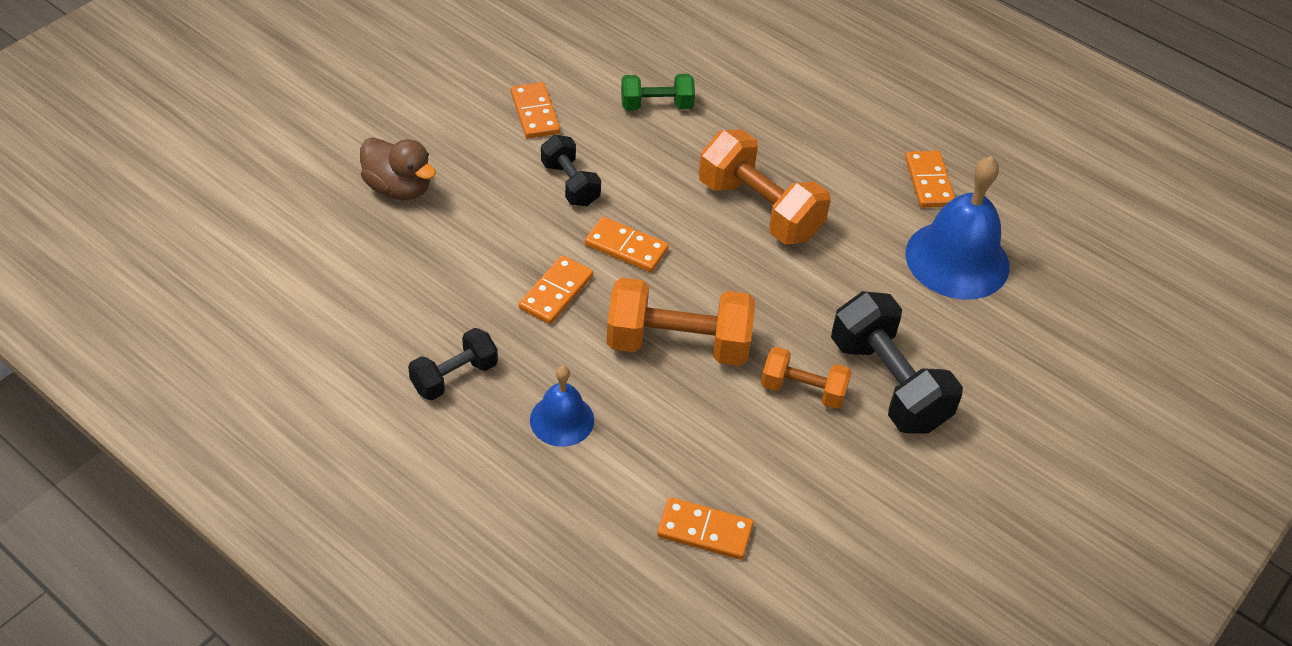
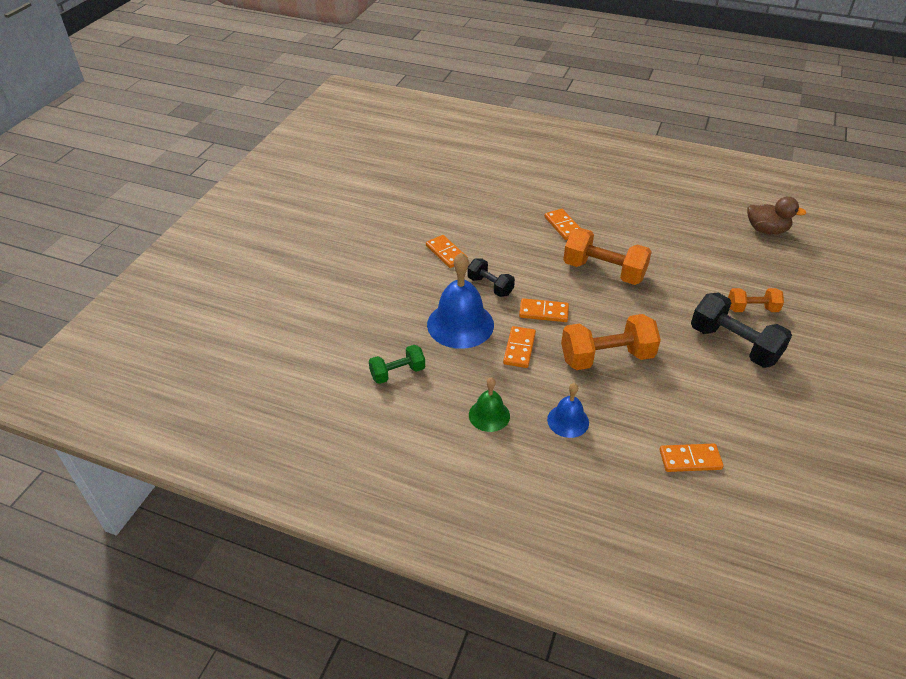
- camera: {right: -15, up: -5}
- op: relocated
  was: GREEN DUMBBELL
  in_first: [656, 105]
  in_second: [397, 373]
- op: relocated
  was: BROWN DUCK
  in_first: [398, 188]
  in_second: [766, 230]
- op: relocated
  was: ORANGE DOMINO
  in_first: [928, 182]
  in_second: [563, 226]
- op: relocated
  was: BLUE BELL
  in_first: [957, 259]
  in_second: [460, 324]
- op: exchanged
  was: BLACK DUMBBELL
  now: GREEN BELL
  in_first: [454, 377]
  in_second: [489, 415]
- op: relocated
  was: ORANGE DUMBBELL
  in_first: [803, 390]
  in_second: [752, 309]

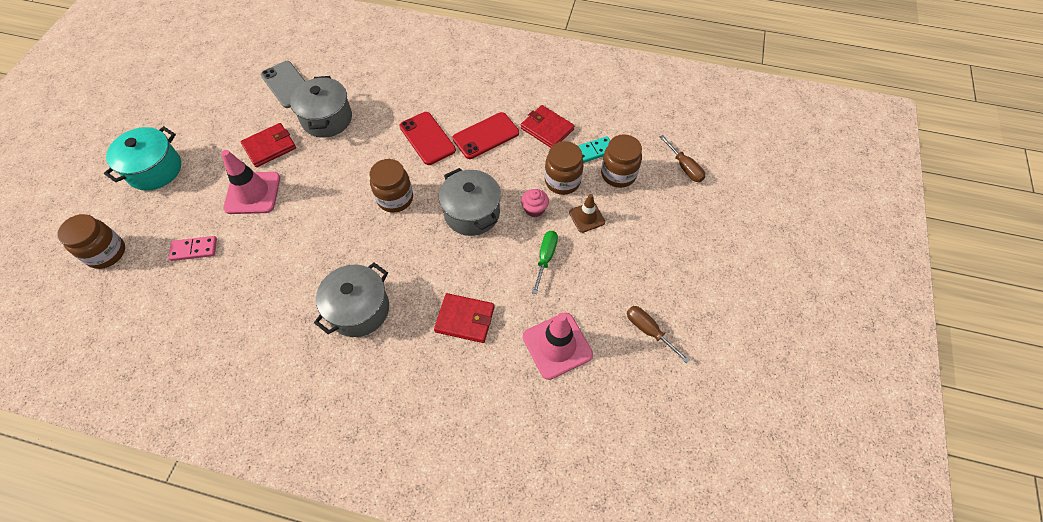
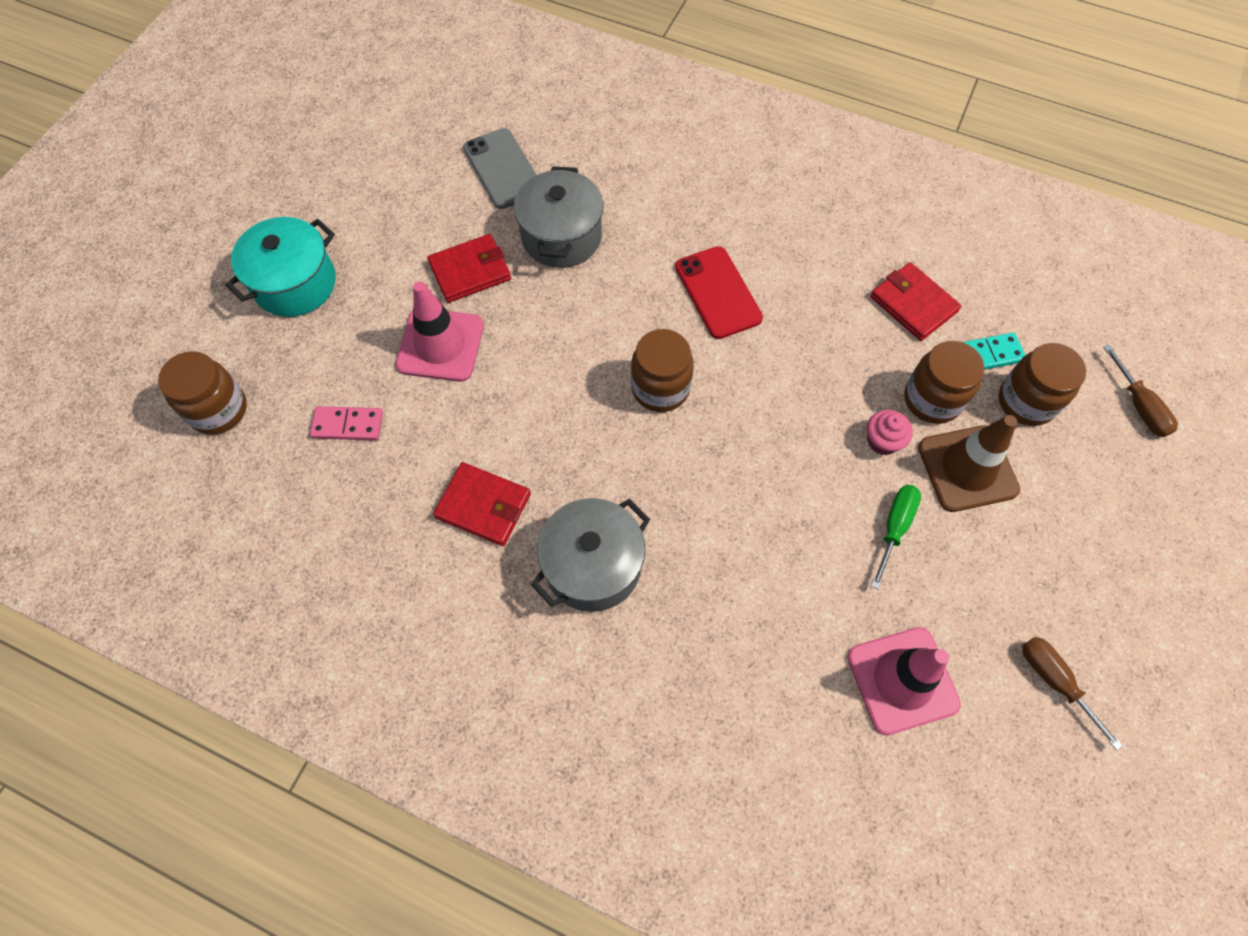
- camera: {right: 10, up: 5}
- op: missing
  was: RED PHONE
  in_first: [486, 136]
- op: missing
  was: GREY POT
  in_first: [472, 213]
- op: size
  was: BROWN TRAFFIC CONE
  in_first: [587, 217]
  in_second: [967, 468]
  ratio: 1.71
- op: relocated
  was: RED WALLET
  in_first: [465, 319]
  in_second: [483, 506]

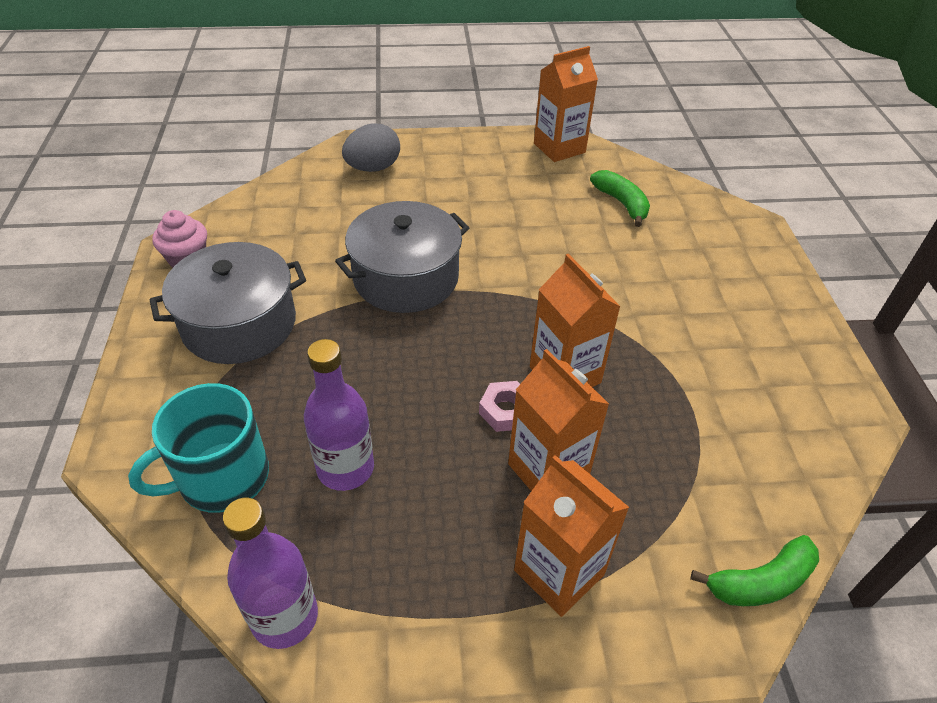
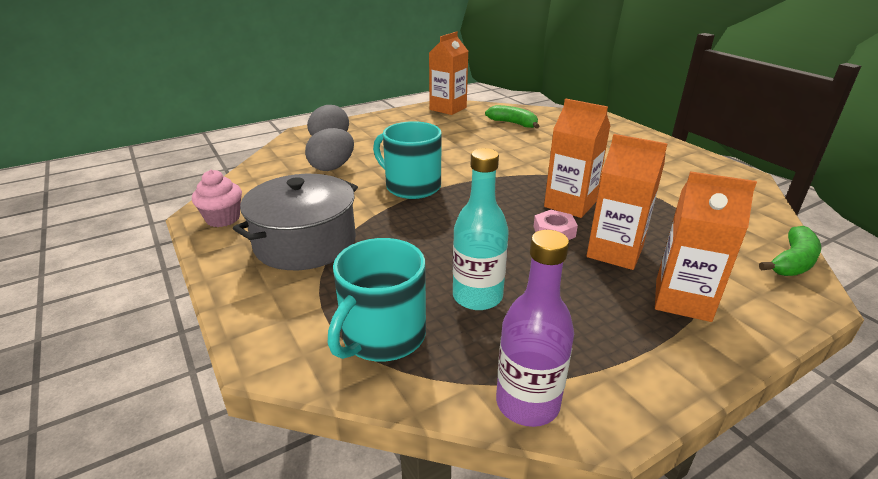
- camera: {right: -25, up: -15}
- op: exchanged
  was: GREY POT
  now: TURQUOISE MUG
  in_first: [406, 277]
  in_second: [412, 186]
- op: colour
  was: PURPLE BOTTLE
  now: TURQUOISE BOTTLE
  in_first: [345, 468]
  in_second: [477, 296]
- op: appeared
  now: GREY EGG
  in_second: [332, 167]

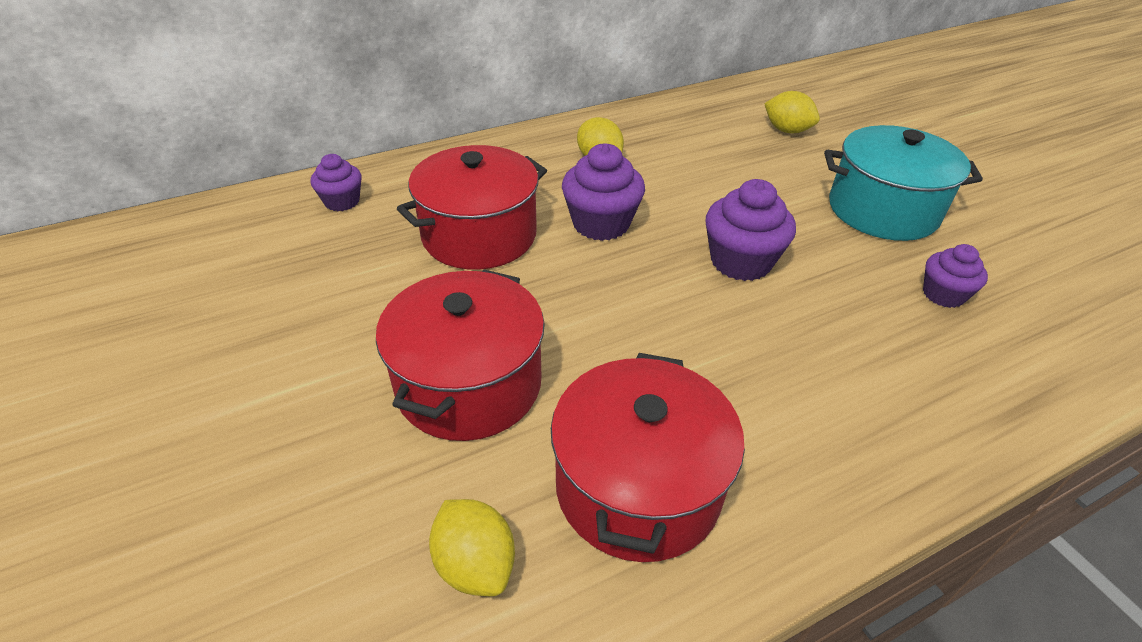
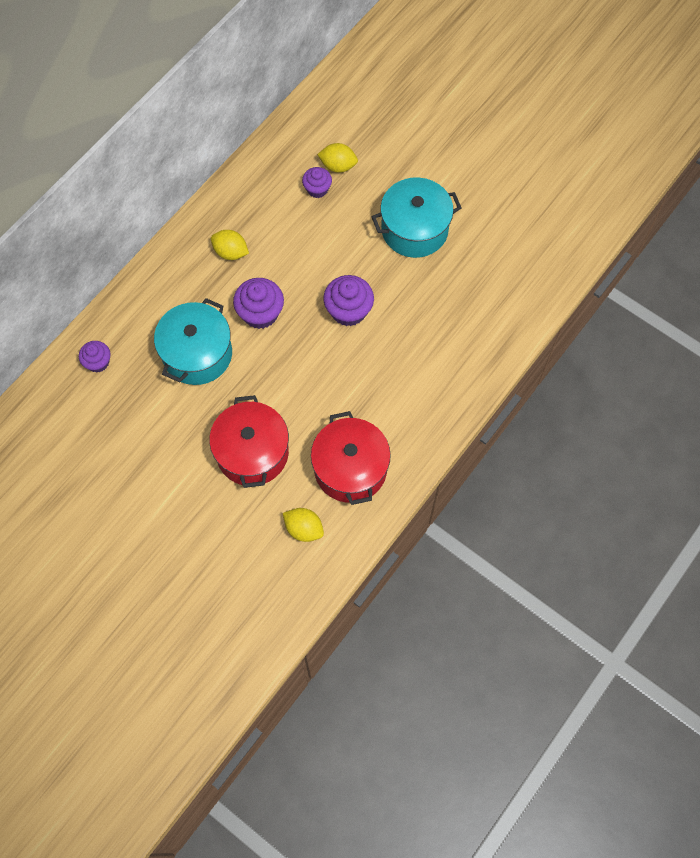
- camera: {right: -25, up: 25}
- op: colour
  was: RED POT
  now: TURQUOISE POT
  in_first: [479, 235]
  in_second: [197, 354]
- op: relocated
  was: PURPLE CUPCAKE
  in_first: [943, 294]
  in_second: [317, 189]

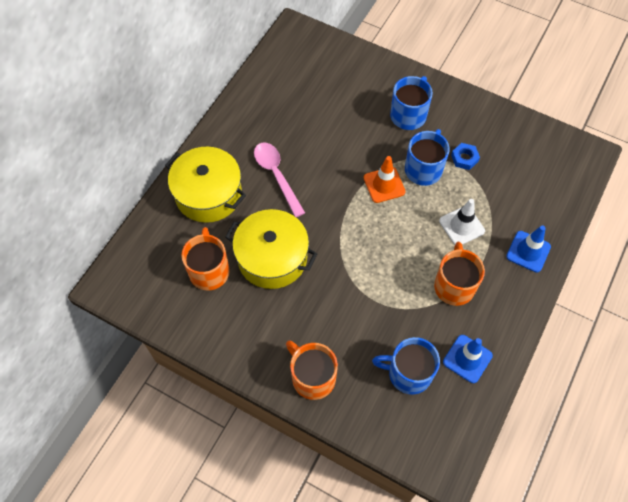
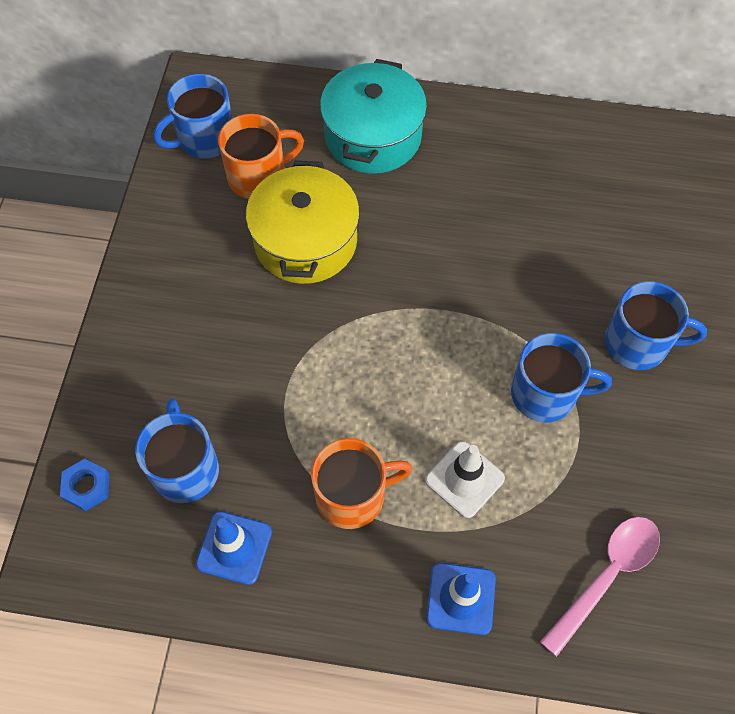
- camera: {right: 70, up: 0}
- op: relocated
  was: PINK SPOON
  in_first: [277, 176]
  in_second: [606, 576]
- op: relocated
  was: BLUE NUT
  in_first: [464, 158]
  in_second: [87, 487]
- op: colour
  was: YELLOW POT
  now: TURQUOISE POT
  in_first: [208, 194]
  in_second: [373, 136]
- op: missing
  was: ORANGE TRAFFIC CONE
  in_first: [384, 185]
- op: missing
  was: ORANGE MUG
  in_first: [312, 377]
- op: appeared
  now: BLUE MUG
  in_second: [204, 139]

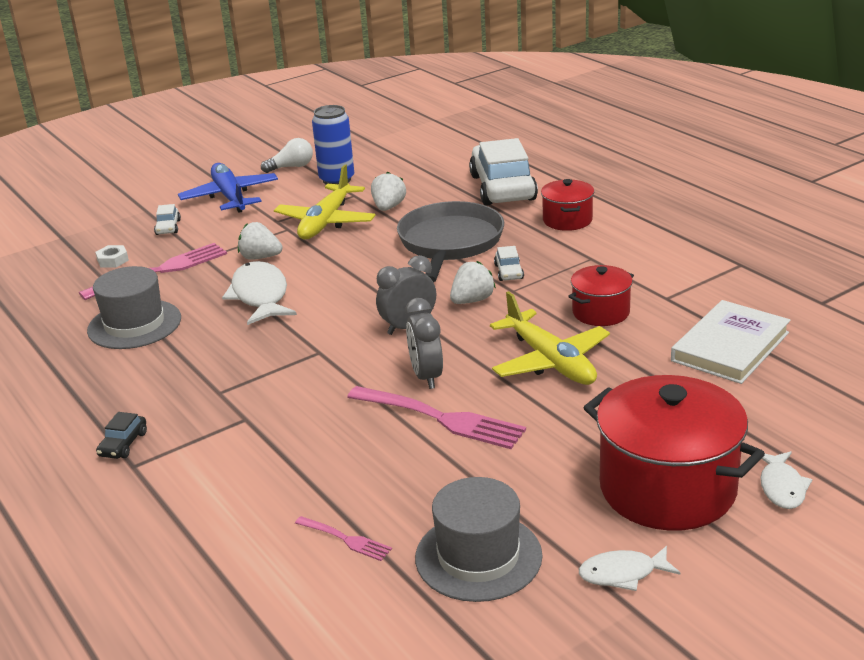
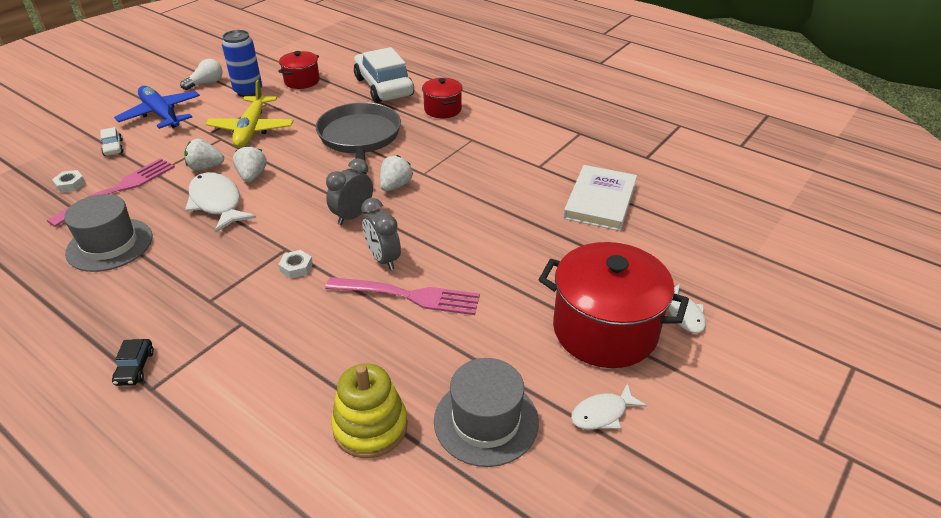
- camera: {right: -20, up: 10}
- op: relocated
  was: WHITE STRAWBERRY
  in_first: [388, 207]
  in_second: [252, 176]
- op: missing
  was: WHITE CAR
  in_first: [509, 272]
- op: relocated
  was: RED POT
  in_first: [601, 312]
  in_second: [302, 81]
- op: missing
  was: YELLOW PLANE
  in_first: [550, 361]
- op: exchanged
  was: PINK FORK
  now: YELLOW STACKING TOY
  in_first: [346, 539]
  in_second: [370, 427]
- op: appeared
  now: WHITE NUT
  in_second: [296, 267]

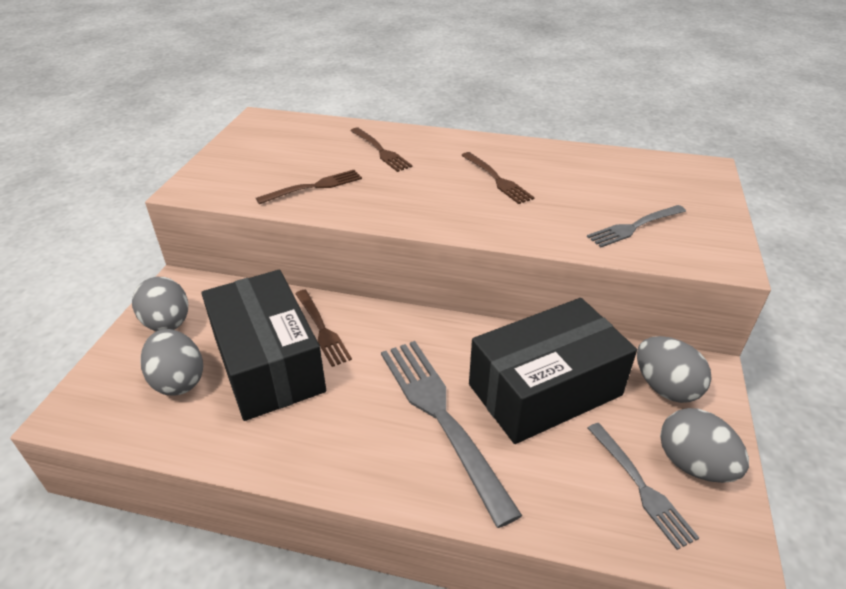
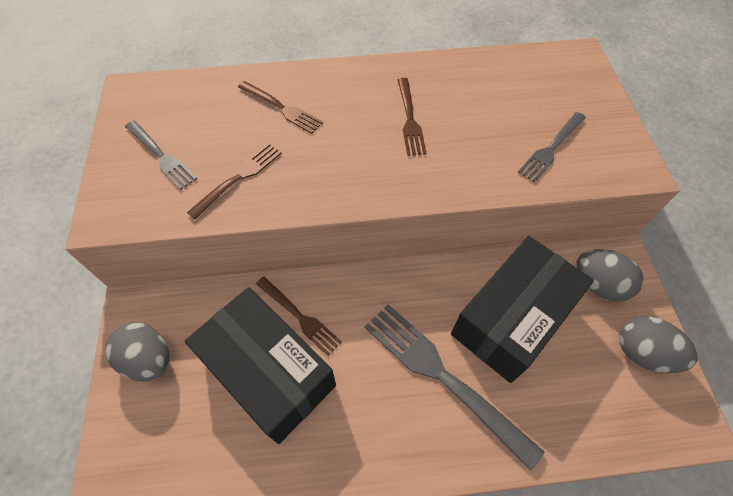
- camera: {right: -20, up: 20}
- op: spun
  was: BROWN FORK
  in_first: [497, 179]
  in_second: [409, 119]
  clockwise: 45
- op: missing
  was: GREY EGG
  in_first: [178, 380]
- op: relocated
  was: GREY FORK
  in_first: [640, 486]
  in_second: [161, 156]

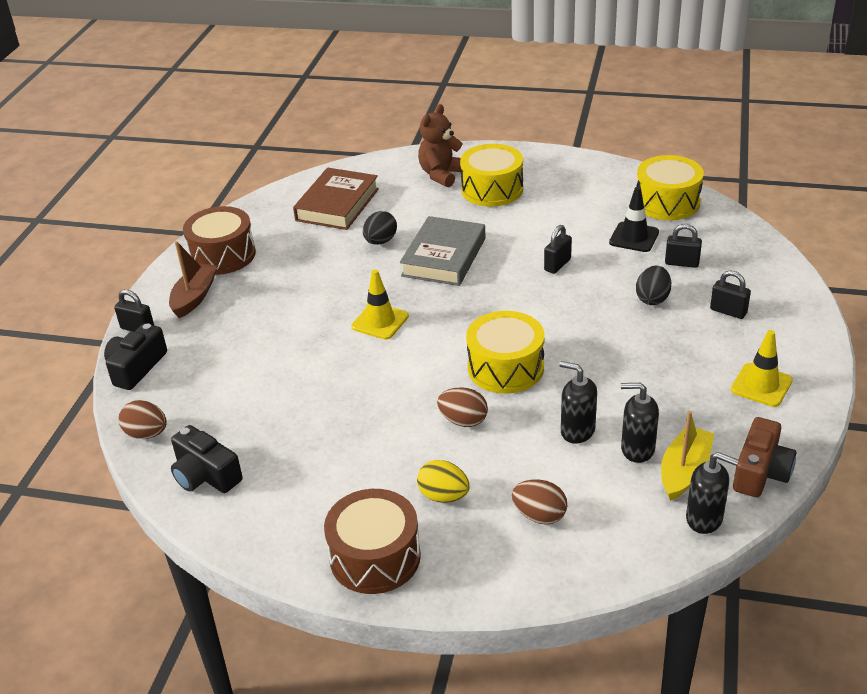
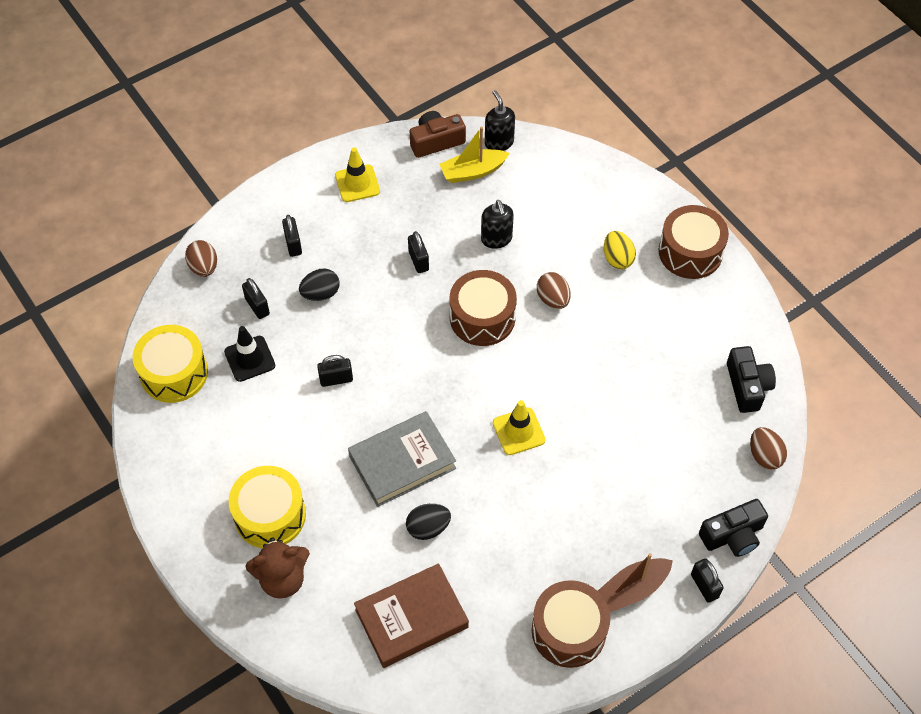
- camera: {right: -140, up: 20}
- op: colour
  was: YELLOW DRUM
  now: BROWN DRUM
  in_first: [505, 368]
  in_second: [482, 317]
- op: missing
  was: BLACK SOAP DISPENSER
  in_first: [637, 449]
- op: relocated
  was: BROWN EGG
  in_first: [539, 515]
  in_second: [204, 267]
- op: appeared
  now: BLACK PADLOCK
  in_second: [418, 261]

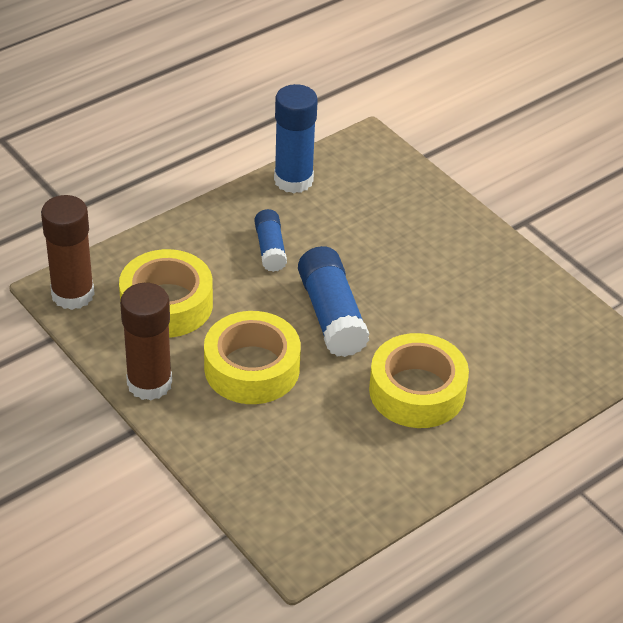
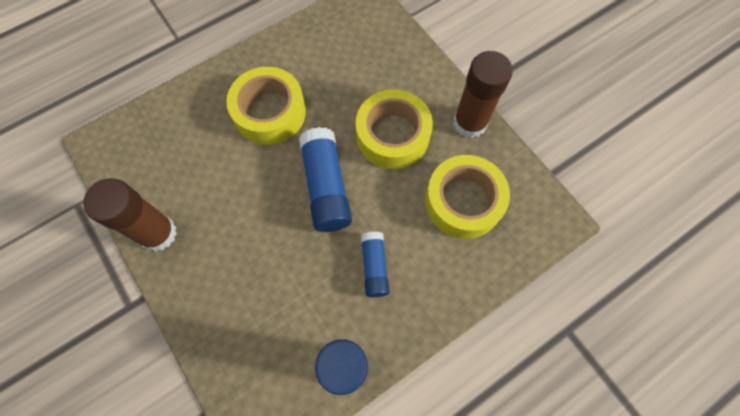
- camera: {right: -175, up: 25}
- op: relocated
  was: BROWN GLUE STICK
  in_first: [73, 294]
  in_second: [158, 233]

